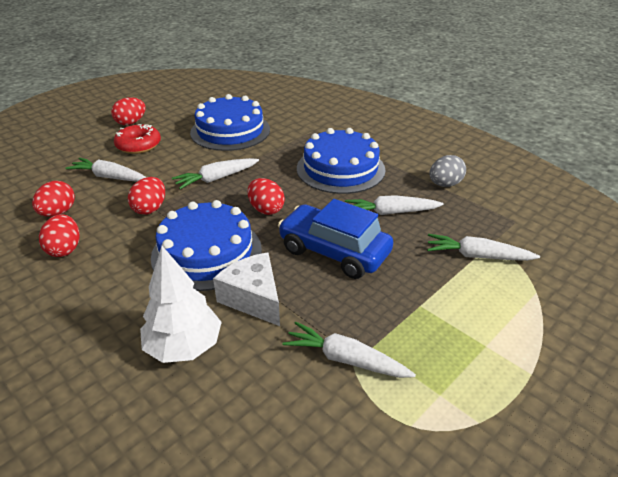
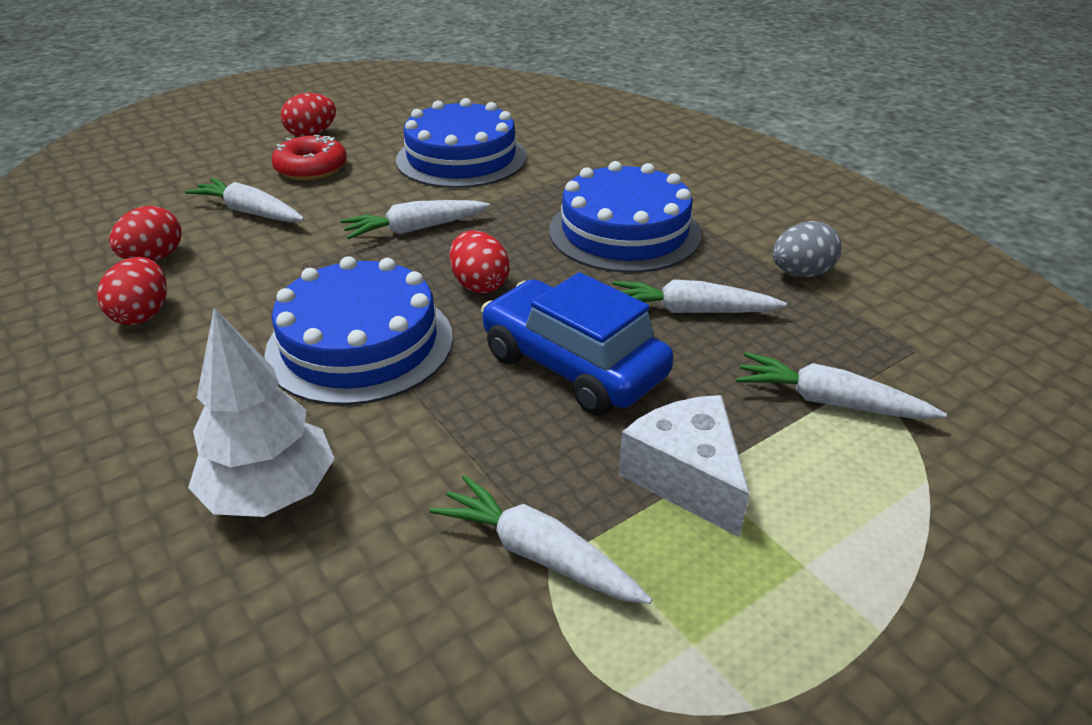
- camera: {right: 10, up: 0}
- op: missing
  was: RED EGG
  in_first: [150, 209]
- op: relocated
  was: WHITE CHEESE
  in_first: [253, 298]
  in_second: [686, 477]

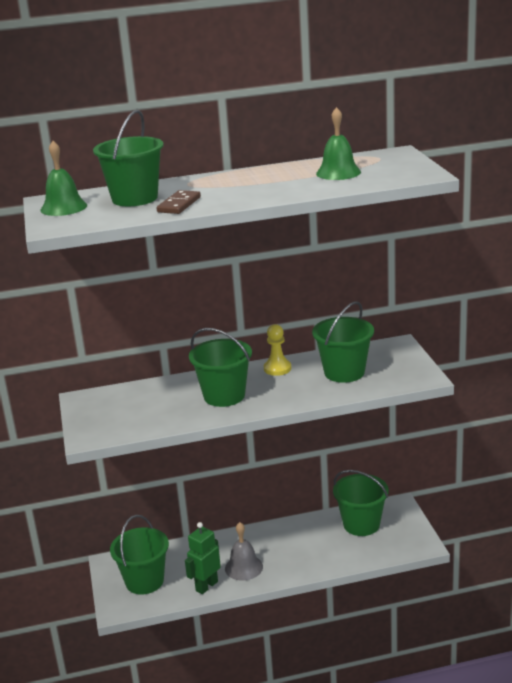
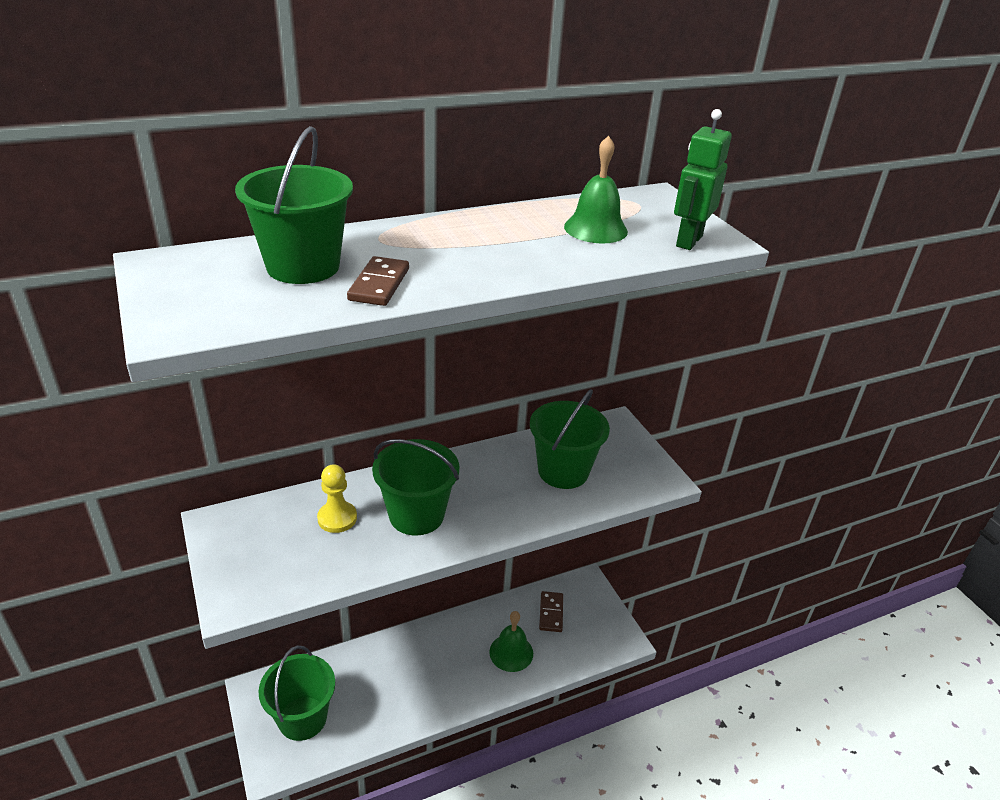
- camera: {right: -15, up: 10}
- op: relocated
  was: GREEN BELL
  in_first: [63, 207]
  in_second: [511, 652]
- op: relocated
  was: YELLOW PAWN
  in_first: [277, 368]
  in_second: [337, 518]
- op: exchanged
  was: GREEN BUCKET
  now: BROWN DOMINO
  in_first: [361, 524]
  in_second: [551, 613]
- op: relocated
  was: GREEN ROBOT
  in_first: [206, 586]
  in_second: [688, 241]
- op: missing
  was: GREY BELL
  in_first: [244, 567]

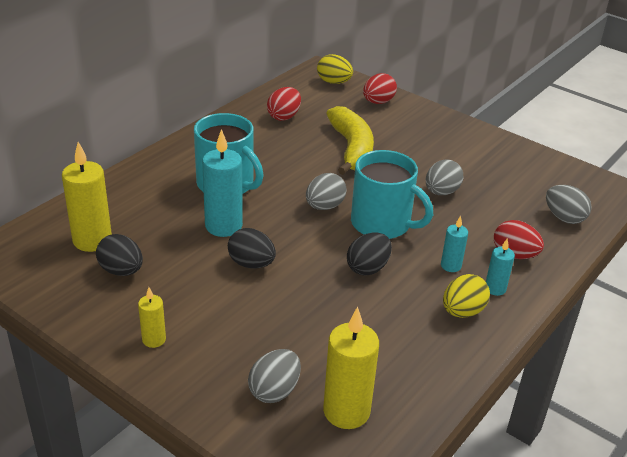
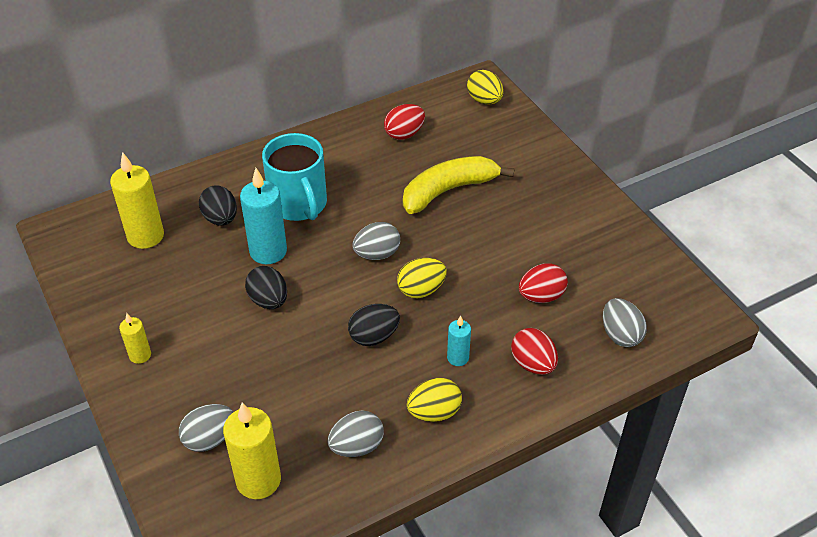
- camera: {right: 25, up: 10}
- op: relocated
  was: RED EGG
  in_first: [378, 102]
  in_second: [541, 296]
- op: spun
  was: YELLOW BANANA
  in_first: [351, 148]
  in_second: [448, 190]
  clockwise: -135
- op: exchanged
  was: TURQUOISE MUG
  now: YELLOW EGG
  in_first: [382, 224]
  in_second: [421, 290]
- op: relocated
  was: GREY EGG
  in_first: [441, 192]
  in_second: [357, 446]
- op: relocated
  was: BLACK EGG
  in_first: [121, 271]
  in_second: [220, 219]
- op: missing
  was: TURQUOISE CANDLE
  in_first: [495, 288]

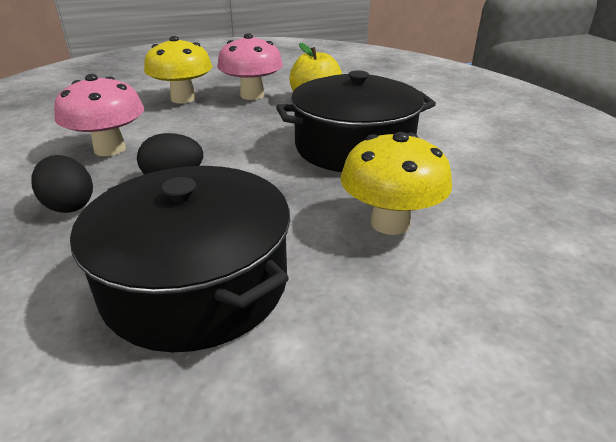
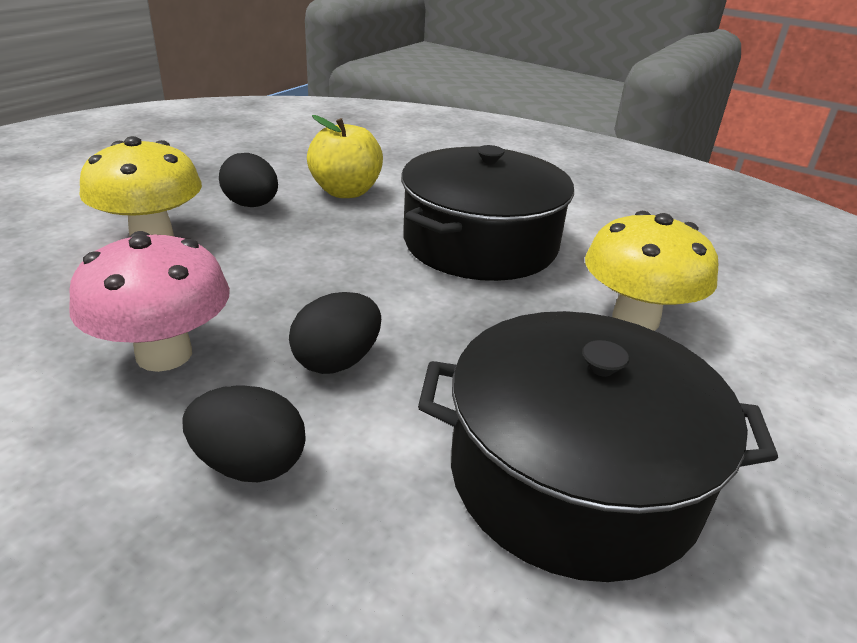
- camera: {right: -40, up: 0}
- op: exchanged
  was: PINK MUSHROOM
  now: BLACK EGG
  in_first: [252, 95]
  in_second: [251, 205]

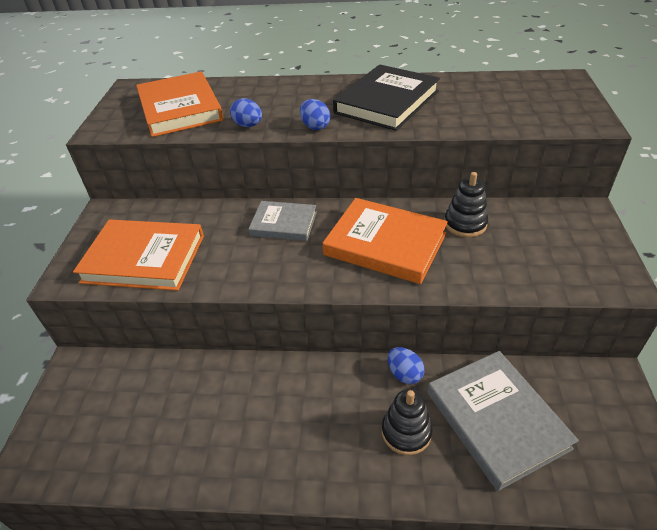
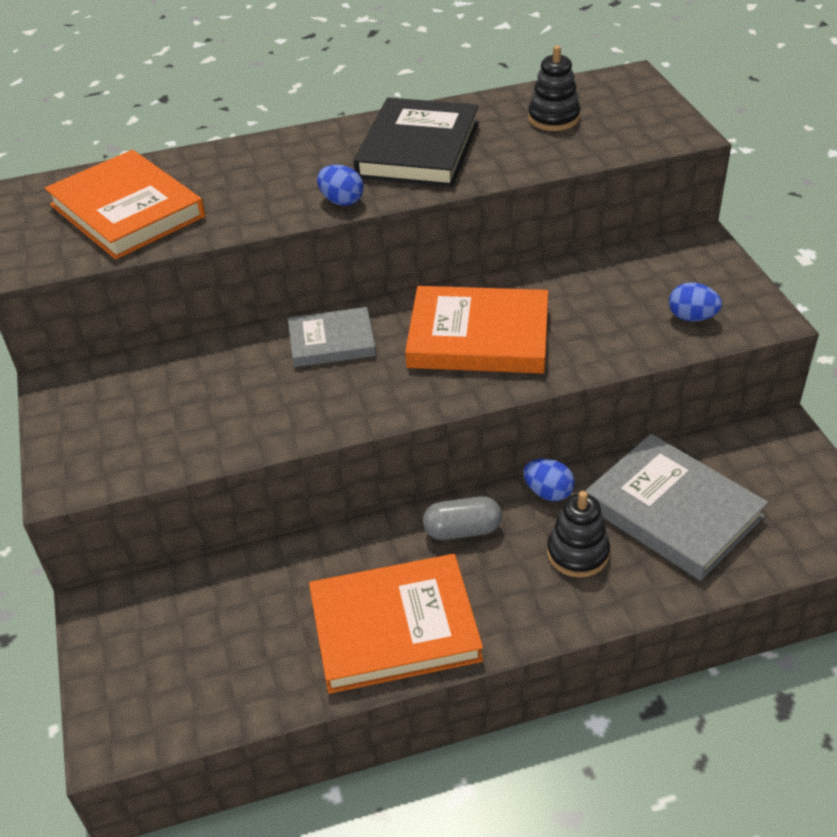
- camera: {right: -20, up: 0}
- op: relocated
  was: BLUE EGG
  in_first: [248, 125]
  in_second: [691, 317]
- op: relocated
  was: BLACK STACKING TOY
  in_first: [465, 224]
  in_second: [553, 118]
- op: relocated
  was: ORANGE BOOK
  in_first: [144, 258]
  in_second: [394, 627]
- op: appeared
  now: GREY CAPSULE
  in_second: [462, 530]

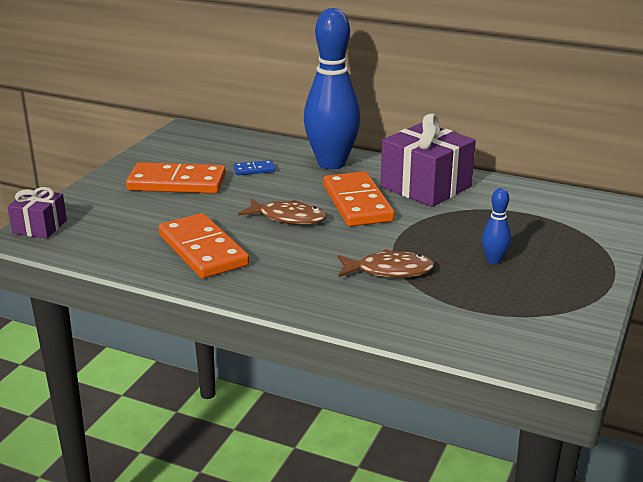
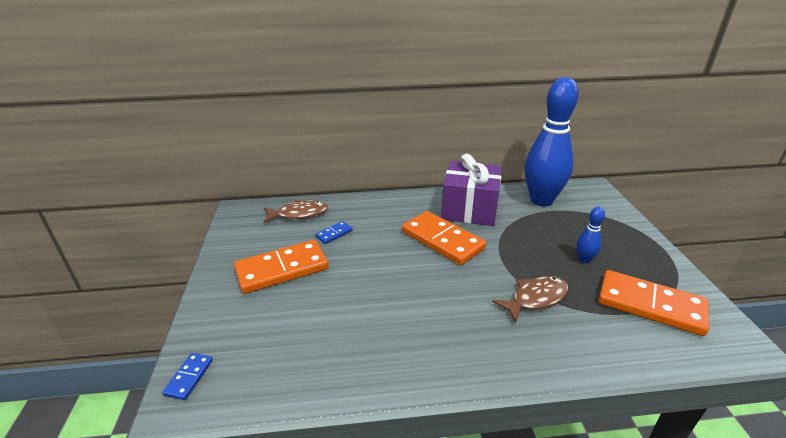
- camera: {right: -30, up: 5}
- op: relocated
  was: BLUE BOWLING PIN
  in_first: [331, 163]
  in_second: [541, 200]
- op: exchanged
  was: PURPLE GIFT
  now: BLUE DOMINO
  in_first: [40, 227]
  in_second: [189, 377]
- op: relocated
  was: BROWN FISH
  in_first: [288, 218]
  in_second: [299, 214]
- op: relocated
  was: ORANGE DOMINO
  in_first: [202, 250]
  in_second: [650, 305]

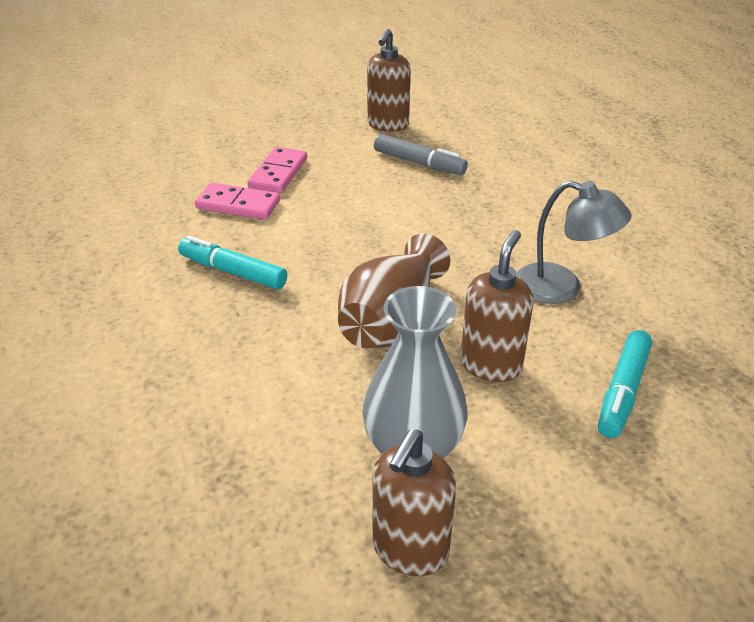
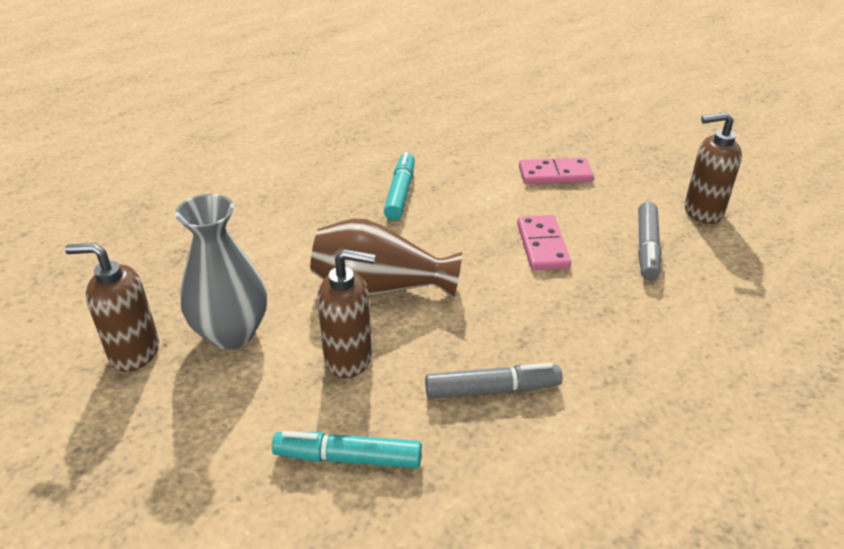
- camera: {right: 70, up: 0}
- op: exchanged
  was: GREY LAMP
  now: GREY MARKER
  in_first: [561, 288]
  in_second: [492, 390]
- op: relocated
  was: PINK DOMINO
  in_first: [238, 205]
  in_second: [542, 245]

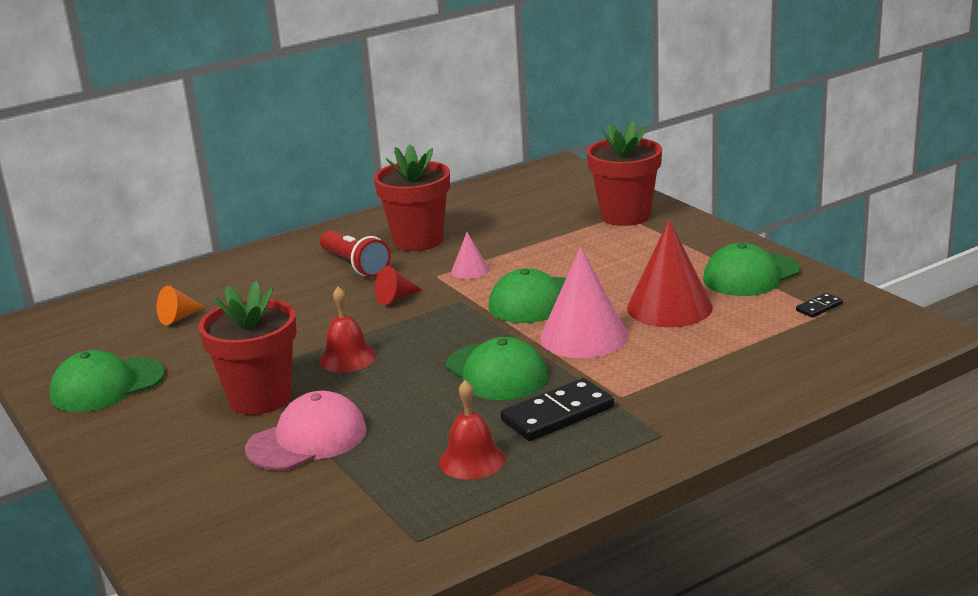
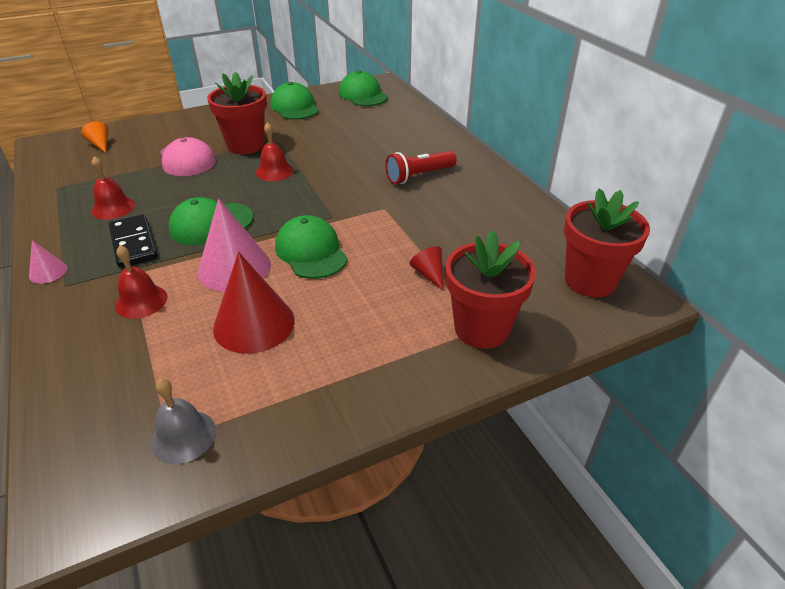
- camera: {right: 95, up: 15}
- op: relocated
  was: RED FLOWER POT
  in_first: [418, 240]
  in_second: [590, 281]
- op: relocated
  was: PINK CONE
  in_first: [470, 270]
  in_second: [48, 272]
- op: relocated
  was: GREEN CAP
  in_first: [751, 275]
  in_second: [363, 95]
- op: relocated
  was: RED CONE
  in_first: [396, 298]
  in_second: [429, 274]
- op: relocated
  was: ORANGE CONE
  in_first: [178, 318]
  in_second: [100, 144]
- op: exchanged
  was: BLACK DOMINO
  now: GREY BELL
  in_first: [819, 307]
  in_second: [183, 436]
- op: appeared
  now: RED BELL
  in_second: [141, 301]

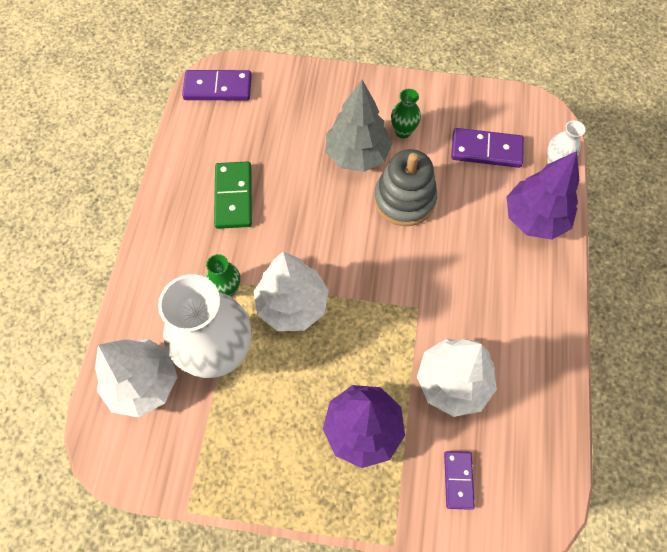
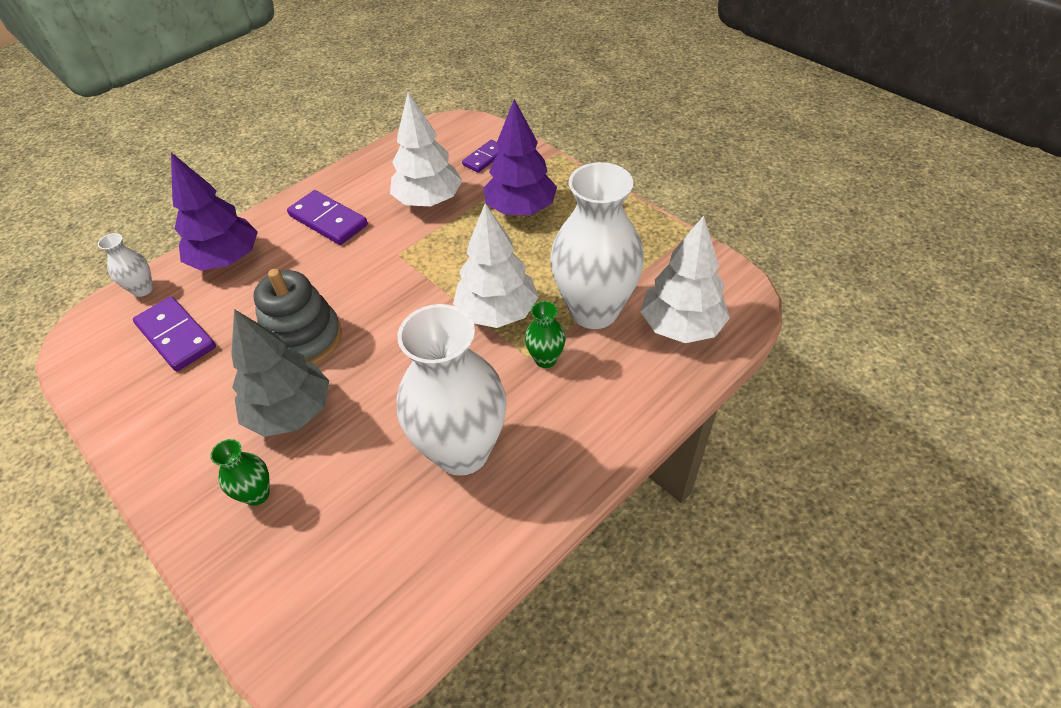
- camera: {right: -140, up: -15}
- op: relocated
  was: PURPLE DOMINO
  in_first: [218, 88]
  in_second: [328, 220]
- op: relocated
  was: GREEN VASE
  in_first: [403, 131]
  in_second: [257, 494]
- op: exchanged
  was: GREEN DOMINO
  now: WHITE VASE
  in_first: [233, 197]
  in_second: [462, 451]

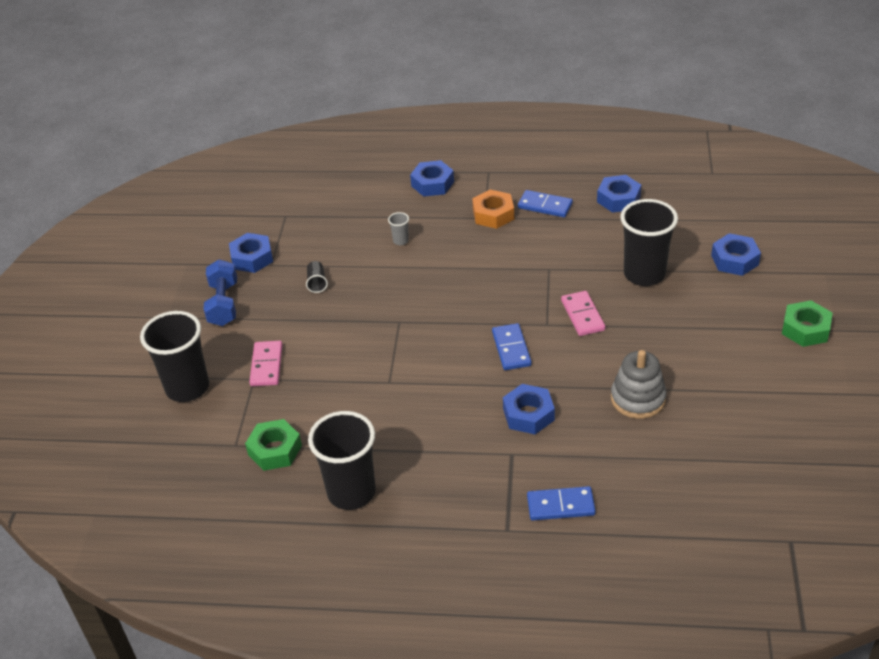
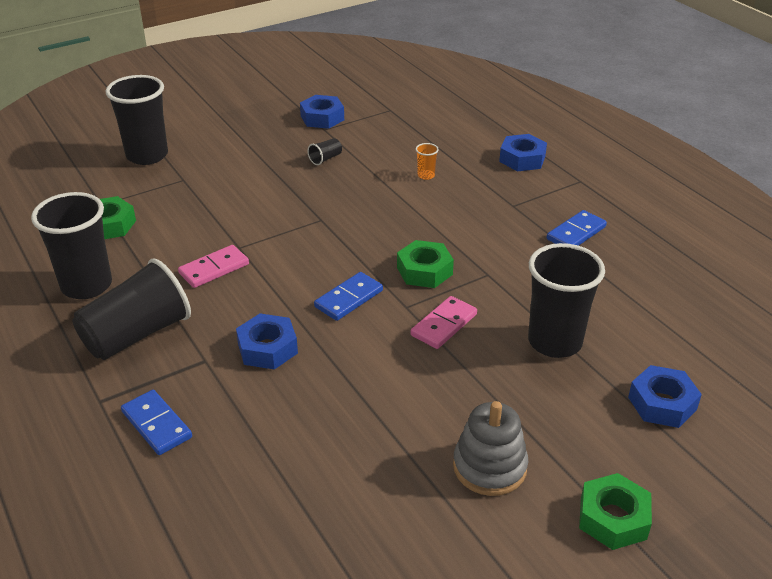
- camera: {right: 50, up: -5}
- op: missing
  was: BLUE NUT
  in_first: [618, 199]
- op: missing
  was: ORANGE NUT
  in_first: [493, 214]
- op: spun
  was: BLUE DOMINO
  in_first: [545, 206]
  in_second: [576, 233]
  clockwise: 60
- op: colour
  was: GREY CUP
  now: ORANGE CUP
  in_first: [401, 241]
  in_second: [426, 175]
- op: missing
  was: BLUE DUMBBELL
  in_first: [223, 304]
- op: relocated
  was: PINK DOMINO
  in_first: [266, 365]
  in_second: [214, 269]
- op: relocated
  was: GREY STACKING TOY
  in_first: [638, 399]
  in_second: [489, 467]
- op: appeared
  now: GREEN NUT
  in_second: [424, 271]
- op: appeared
  now: BLACK CUP
  in_second: [137, 334]

